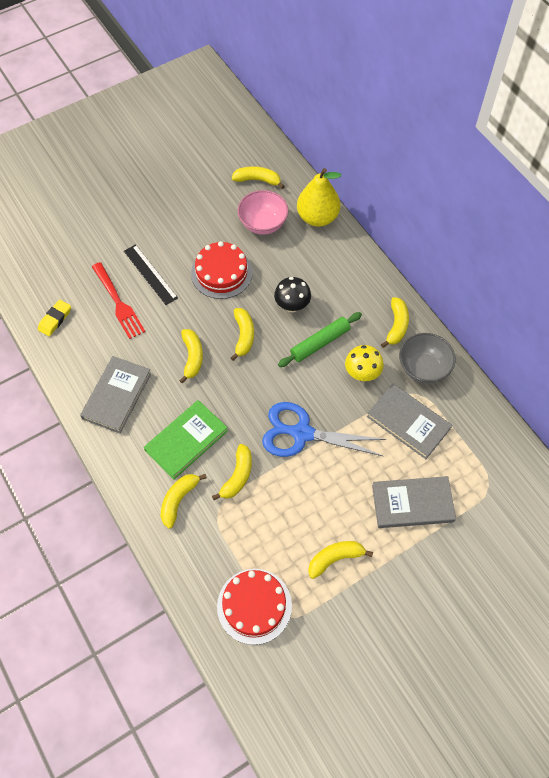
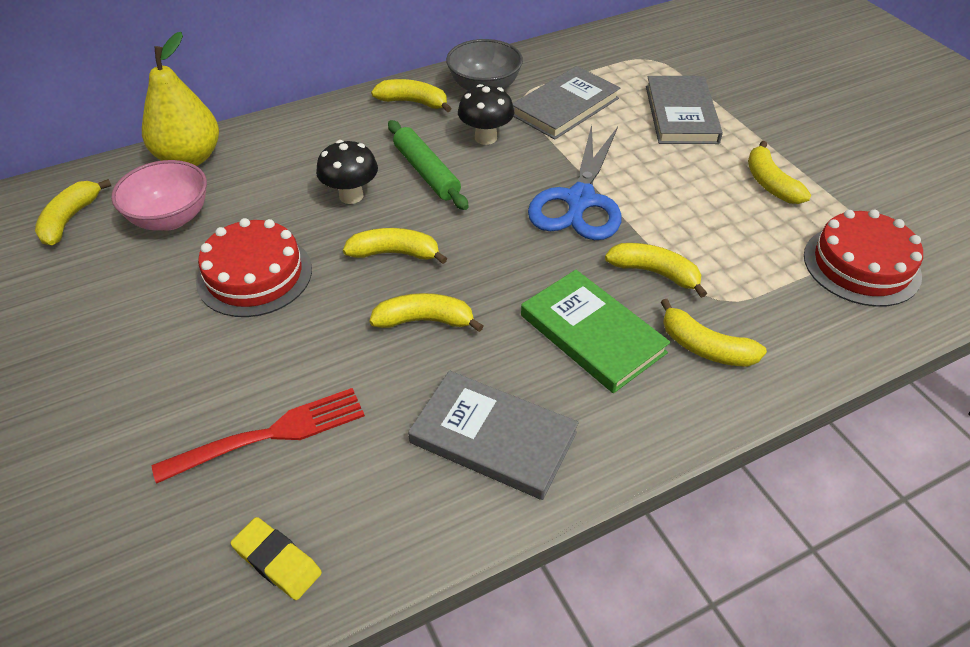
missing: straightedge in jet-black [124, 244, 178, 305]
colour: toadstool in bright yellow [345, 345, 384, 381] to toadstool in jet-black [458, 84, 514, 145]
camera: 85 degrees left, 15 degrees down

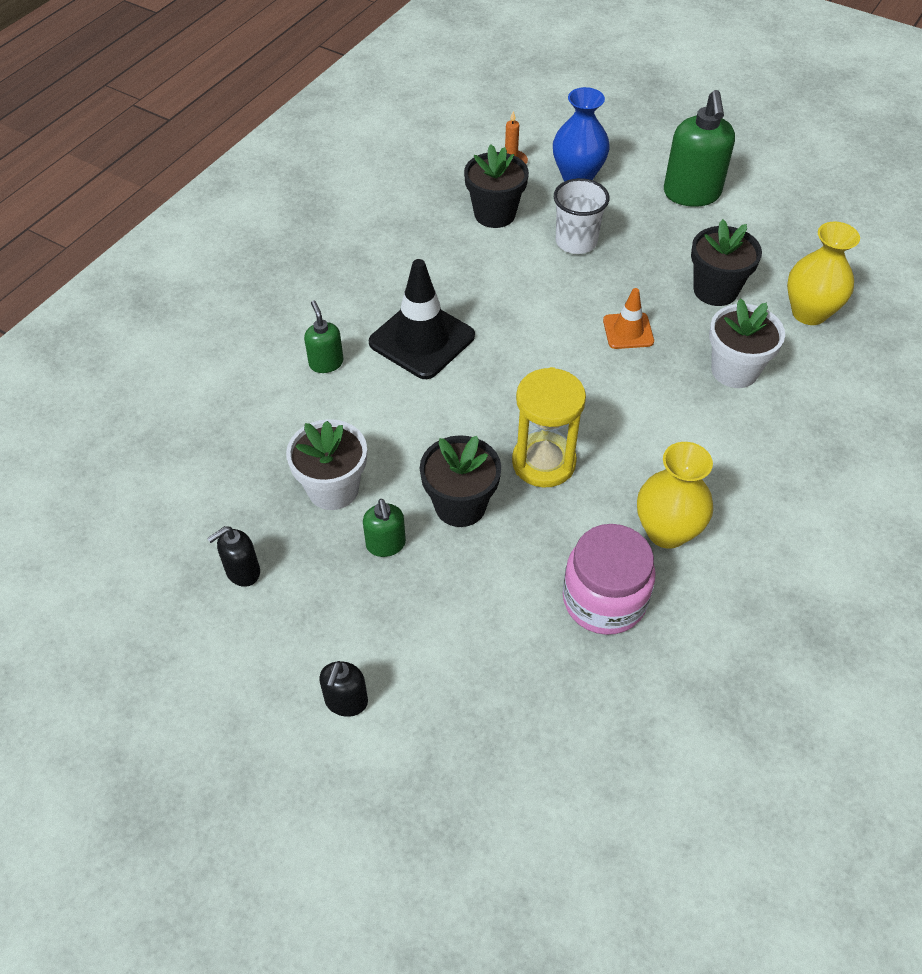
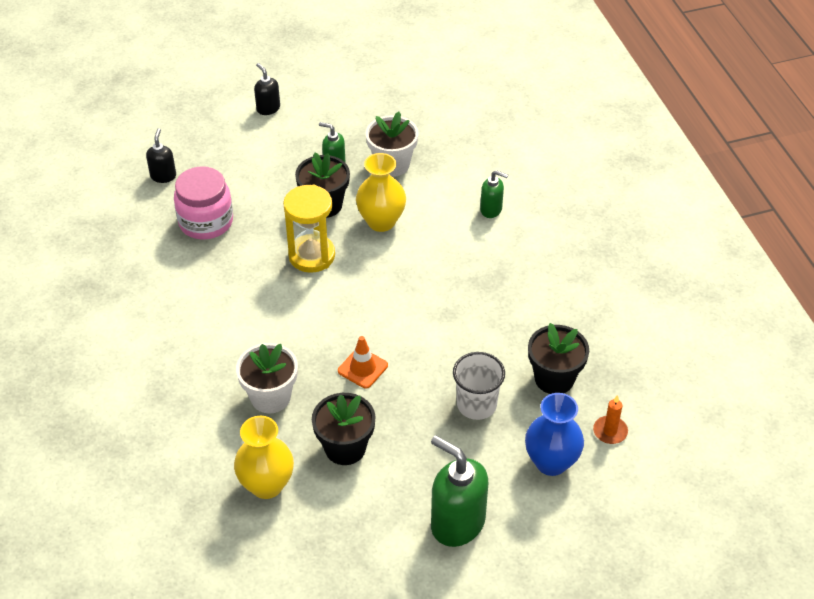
missing: traffic cone in jet-black [369, 259, 475, 379]
relocated: pump bottle in jet-black [207, 526, 260, 587] to [146, 128, 176, 183]; vase in bright yellow [637, 442, 713, 549] to [356, 153, 406, 232]
camera: 130 degrees right, 5 degrees down

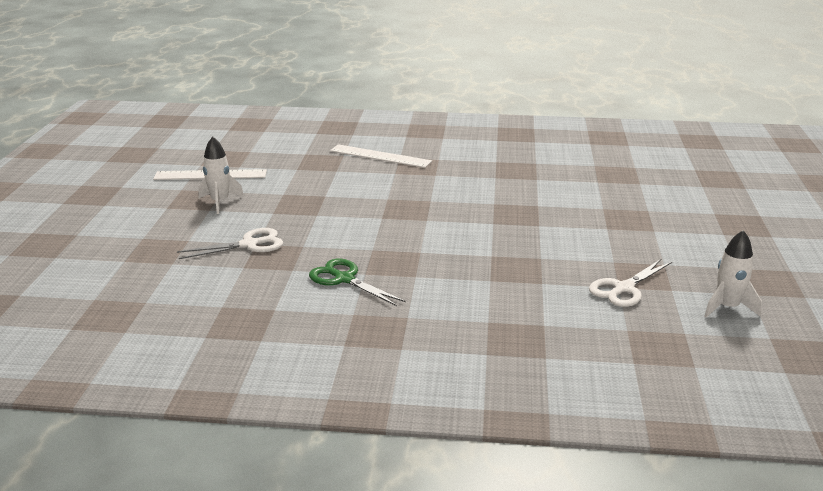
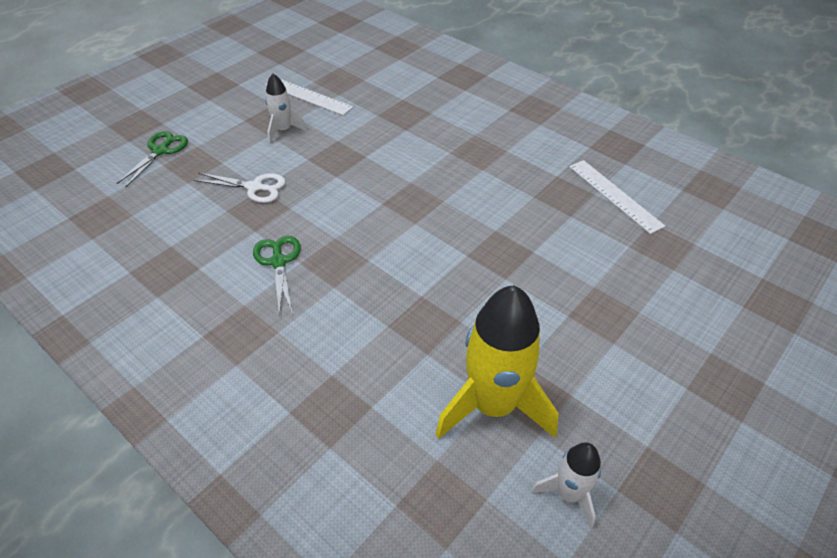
appeared: pair of scissors in leaf-green [116, 131, 188, 187]
relocated: straightedge in pure white [330, 144, 432, 168] to [569, 160, 665, 234]
exchanged: pair of scissors in pure white [589, 259, 672, 307] to rocket in bright yellow [435, 285, 559, 439]
camera: 35 degrees right, 20 degrees up

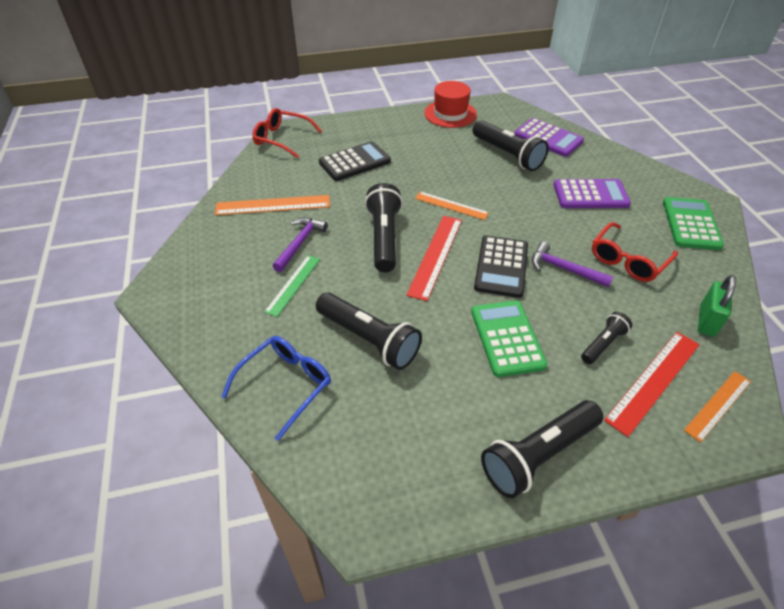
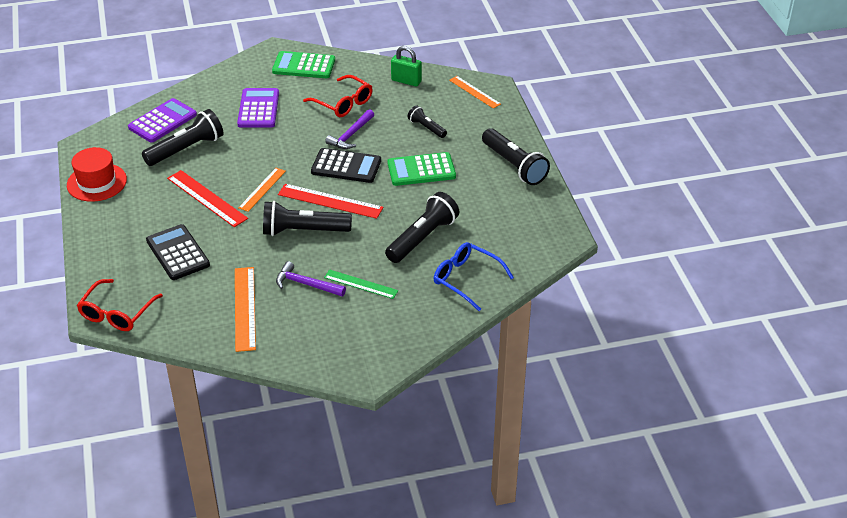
relocated: straightedge in crimson [604, 332, 700, 437] to [167, 170, 248, 227]
camera: 90 degrees left, 5 degrees down

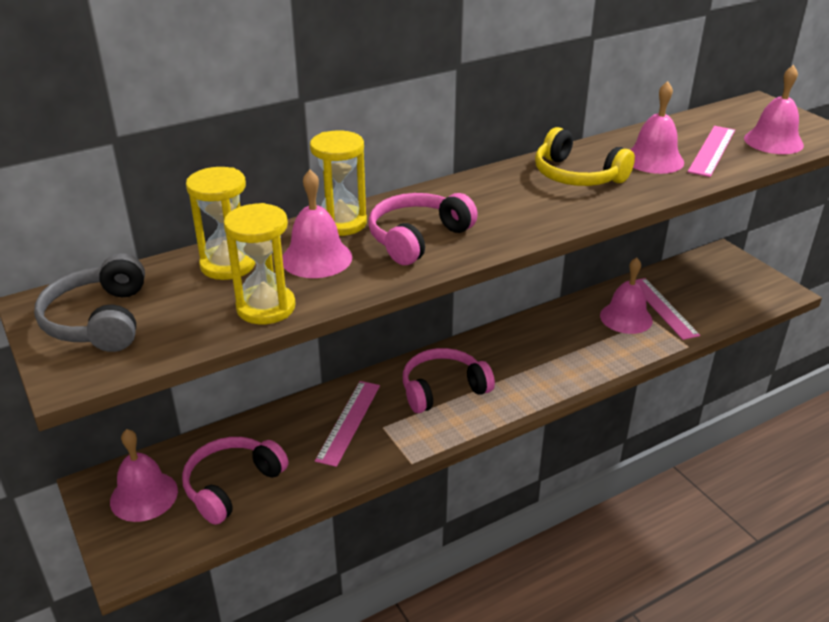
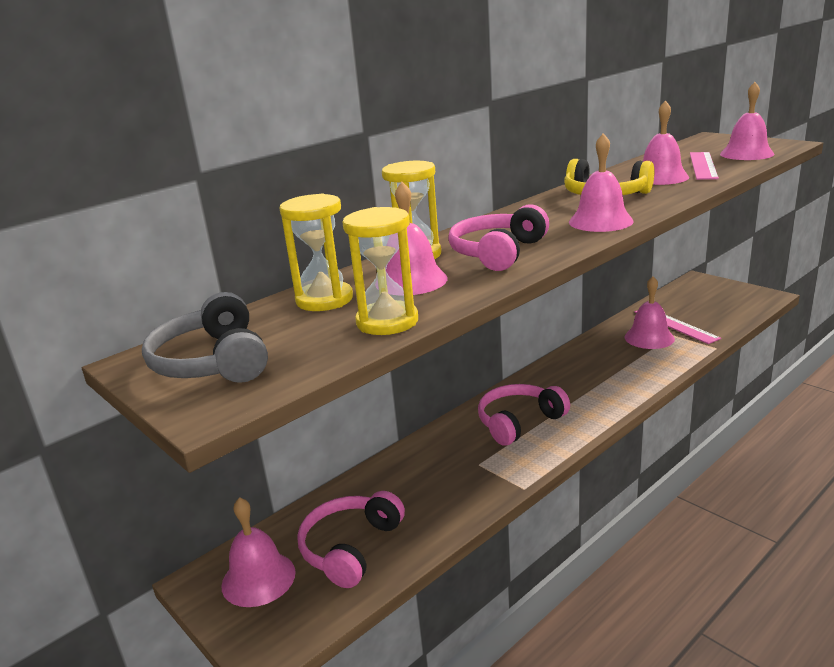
missing: straightedge in rosy [315, 381, 380, 467]
appeared: school bell in rosy [569, 133, 634, 232]
camera: 10 degrees left, 10 degrees down

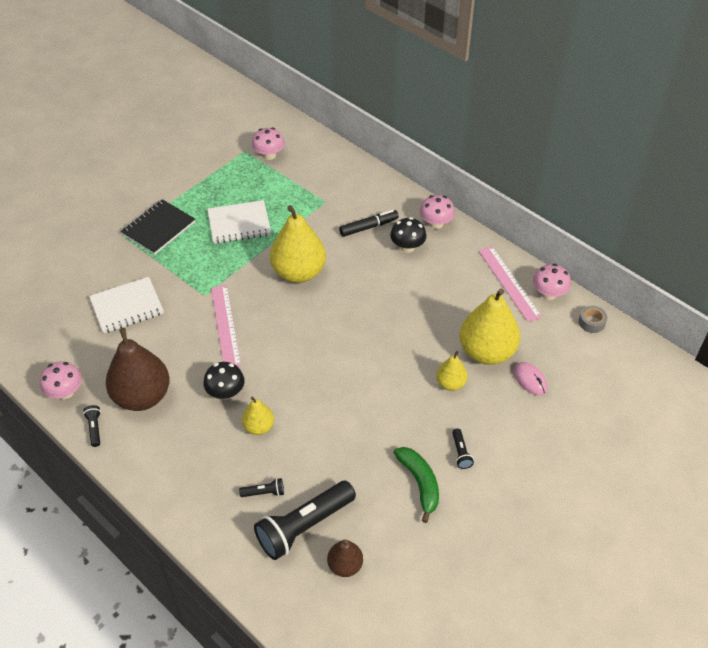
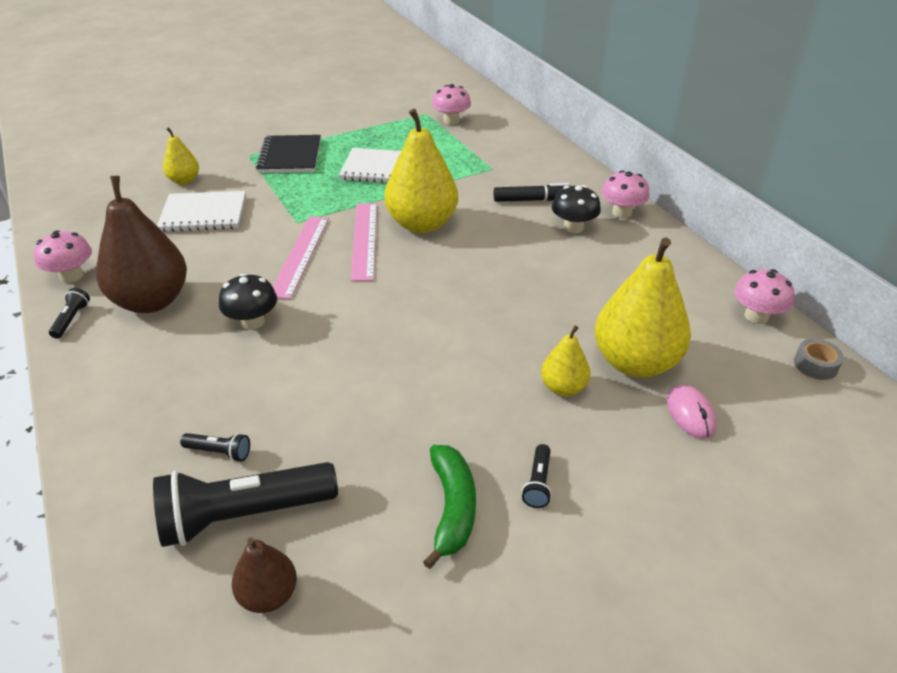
relocated: pear in bright yellow [242, 396, 274, 435] to [163, 127, 199, 185]; straightedge in rosy [479, 246, 542, 322] to [351, 203, 377, 281]
spun: exercise book in jet-black [121, 199, 195, 255] = [256, 135, 321, 173] 60 degrees counterclockwise
camera: 20 degrees right, 10 degrees down

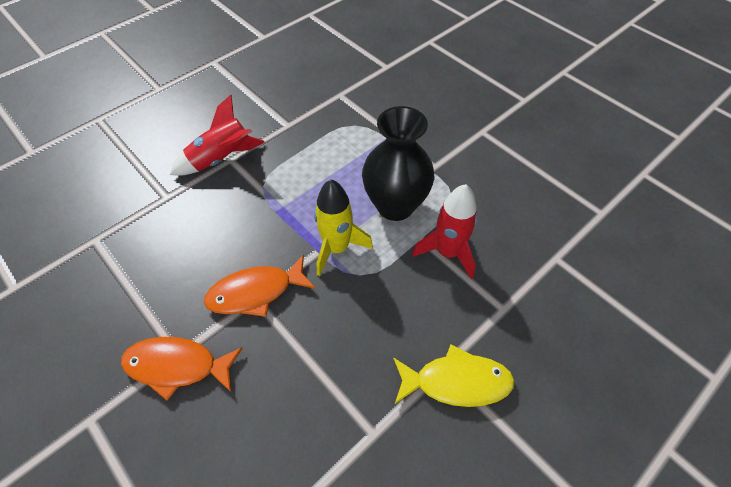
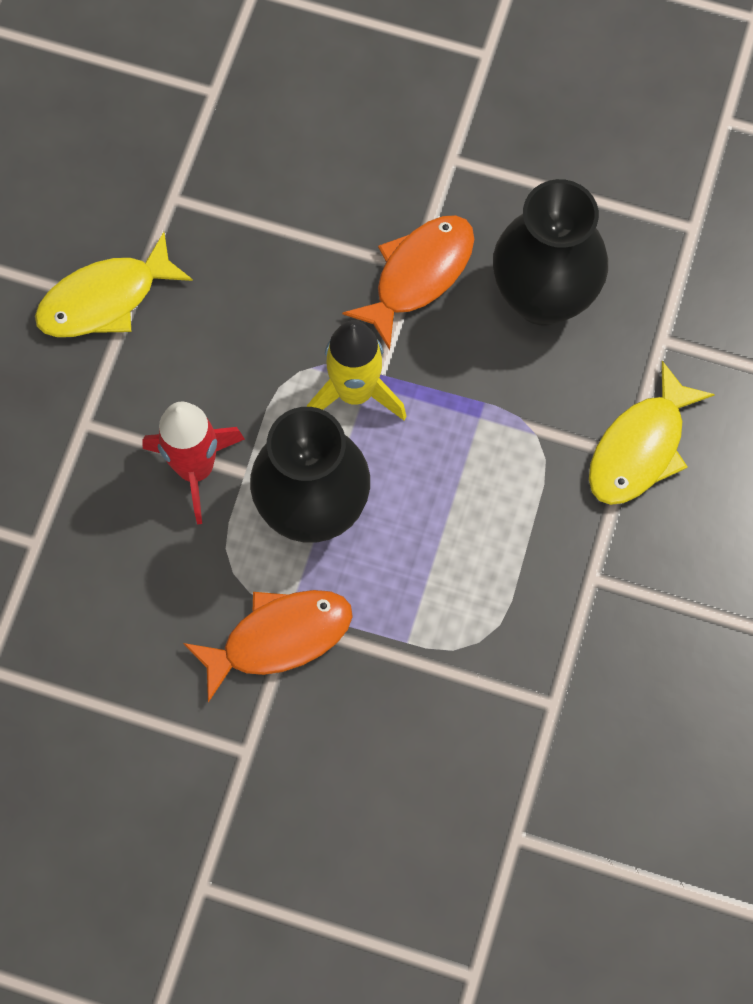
appeared: vase in jet-black [493, 179, 608, 326]
relocated: fish figure in orange-coloured [121, 337, 243, 401] to [183, 590, 353, 703]
exchanged: rocket in crimson [170, 95, 265, 176] to fish figure in bright yellow [589, 361, 715, 505]
camera: 150 degrees right, 15 degrees up

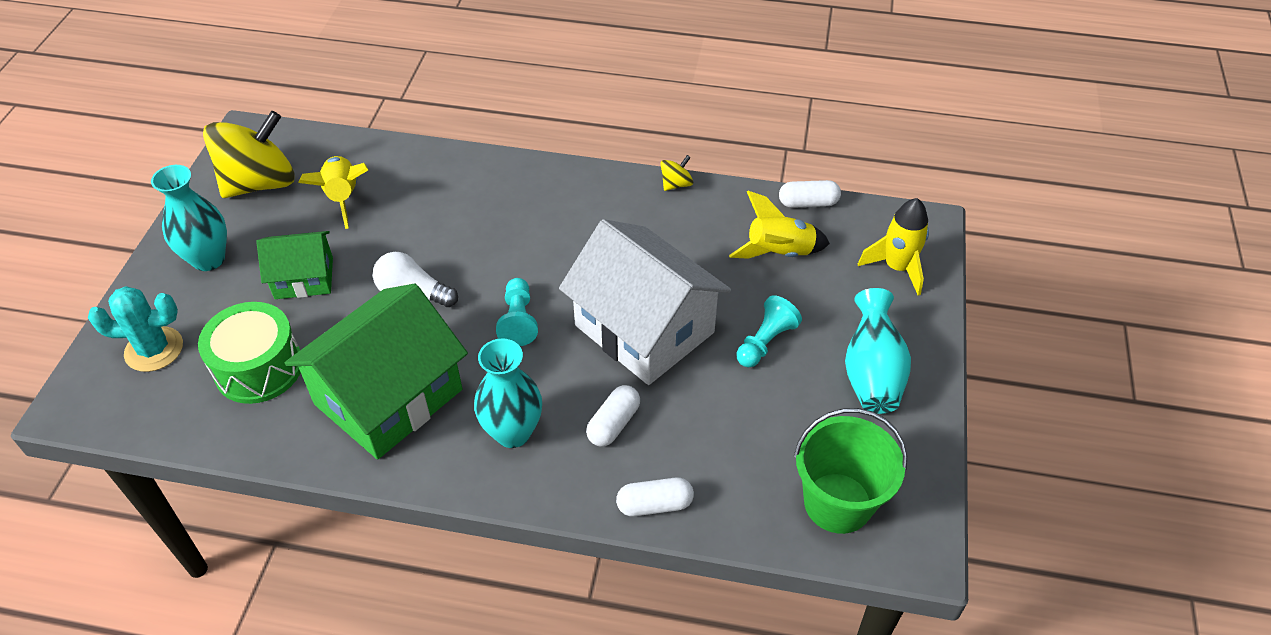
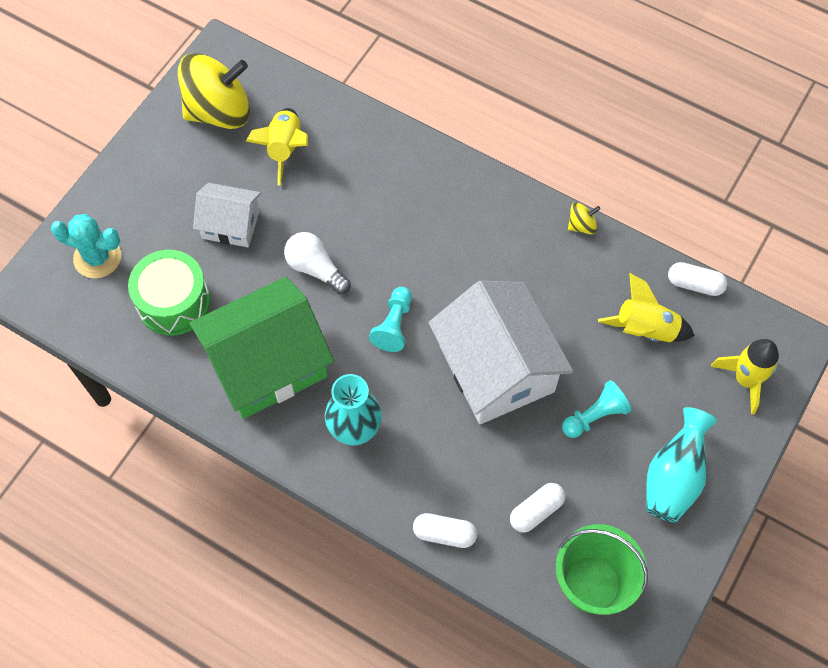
missing: vase in teal [151, 165, 227, 271]
relocated: capsule in pure white [586, 385, 640, 447] to [510, 483, 565, 533]
colour: cottage in leaf-green [256, 231, 333, 299] to cottage in pure white [193, 183, 261, 247]
camera: 20 degrees right, 15 degrees up

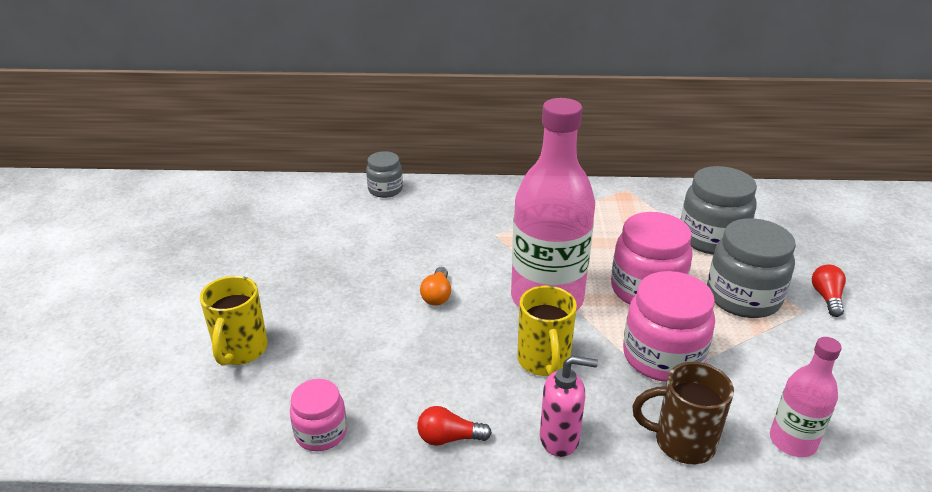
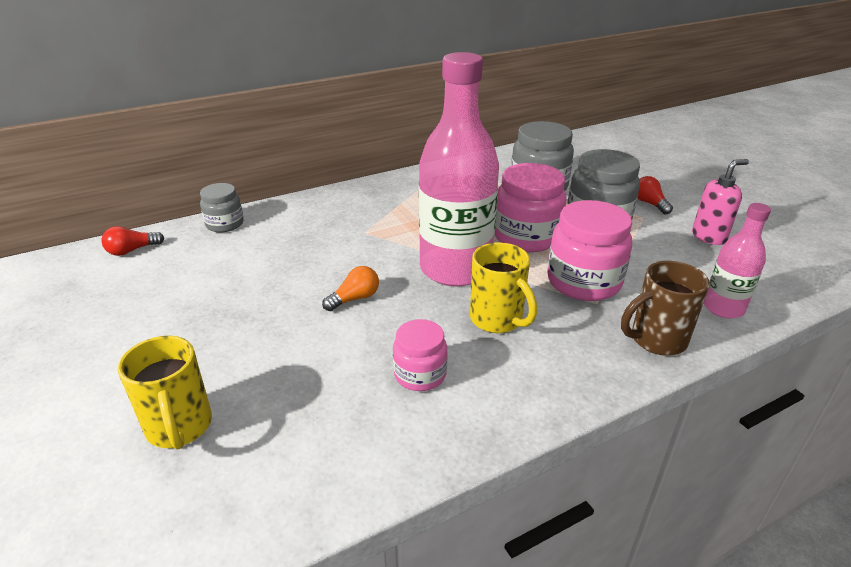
relocated: lightbulb in crimson [417, 406, 492, 446] to [102, 226, 164, 256]; preserve jar in rosy [290, 379, 347, 451] to [393, 319, 448, 391]; pump bottle in rosy [540, 356, 598, 457] to [692, 159, 749, 245]
spun: lightbulb in orange-coloured [420, 267, 451, 306] = [322, 266, 379, 311] 105 degrees counterclockwise
camera: 30 degrees left, 0 degrees up

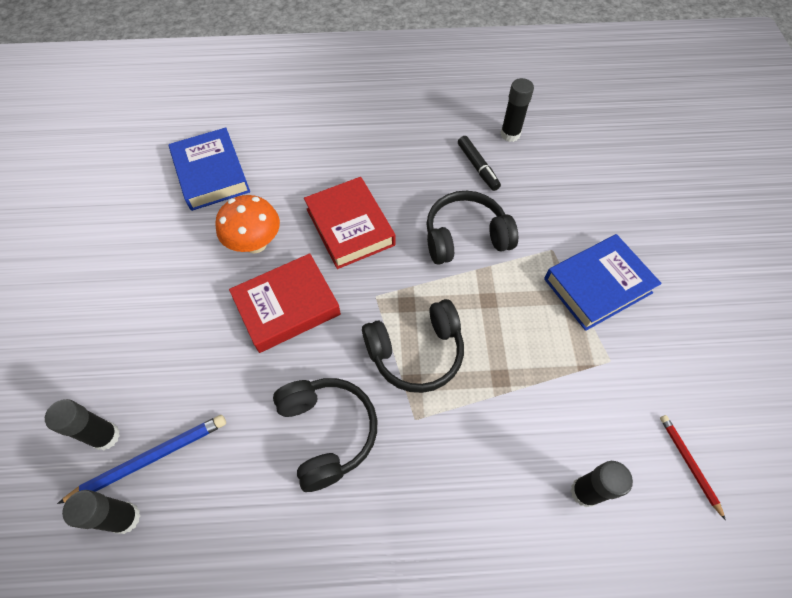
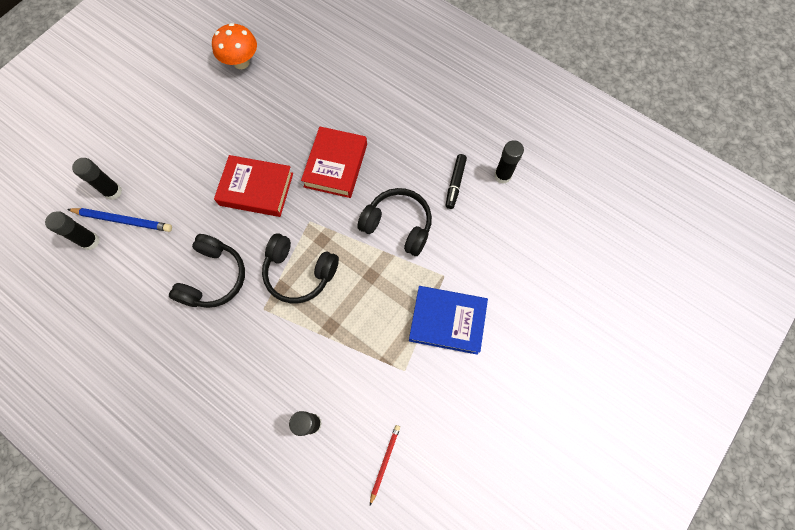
missing: book in blue [169, 127, 250, 211]
relocated: toadstool in orange-coloured [215, 195, 280, 254] to [212, 23, 257, 69]
camera: 40 degrees right, 10 degrees up

